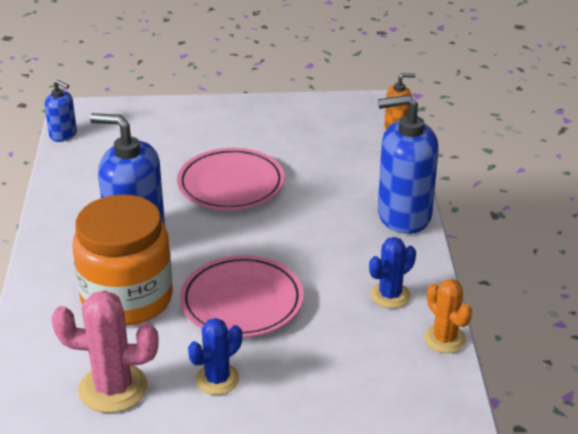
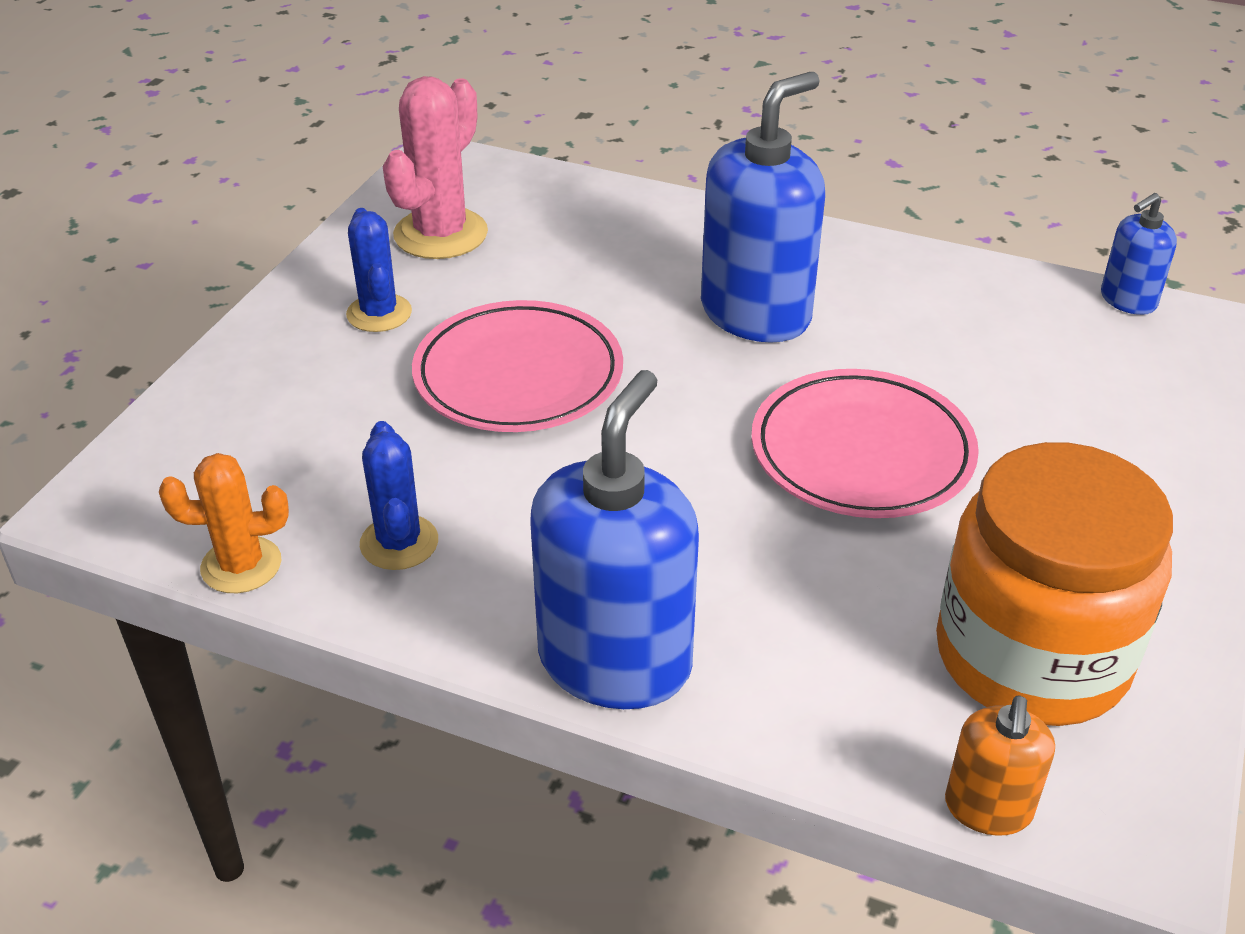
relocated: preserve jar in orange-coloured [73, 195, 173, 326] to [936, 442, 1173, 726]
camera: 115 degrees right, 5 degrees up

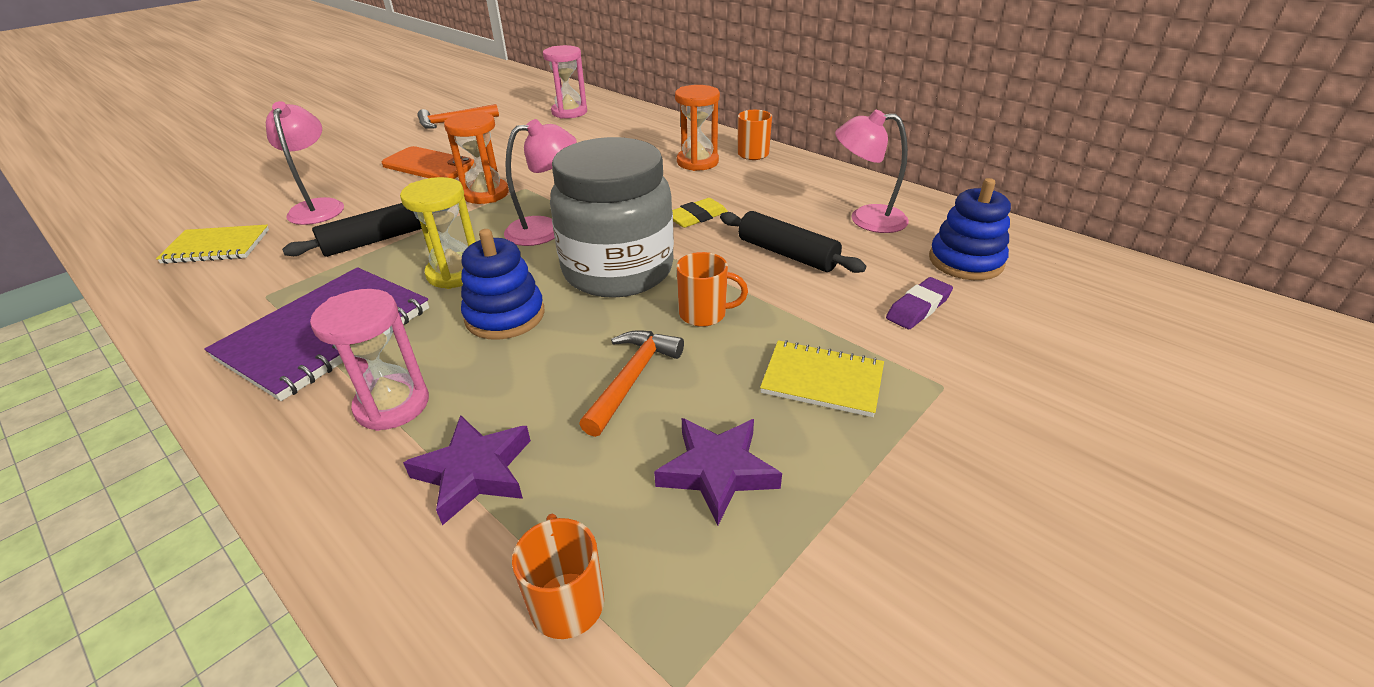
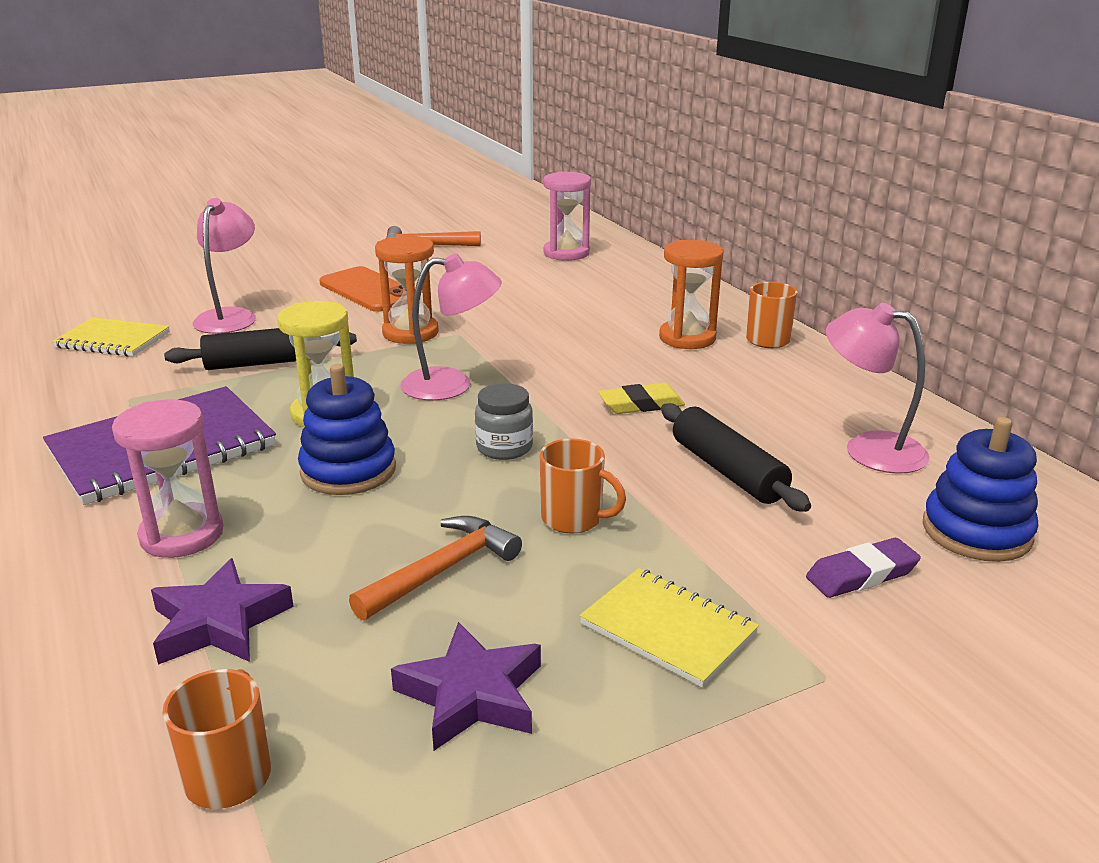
size: preserve jar in gray [550, 137, 674, 298] = [475, 383, 533, 460] x0.40
camera: 20 degrees right, 10 degrees down

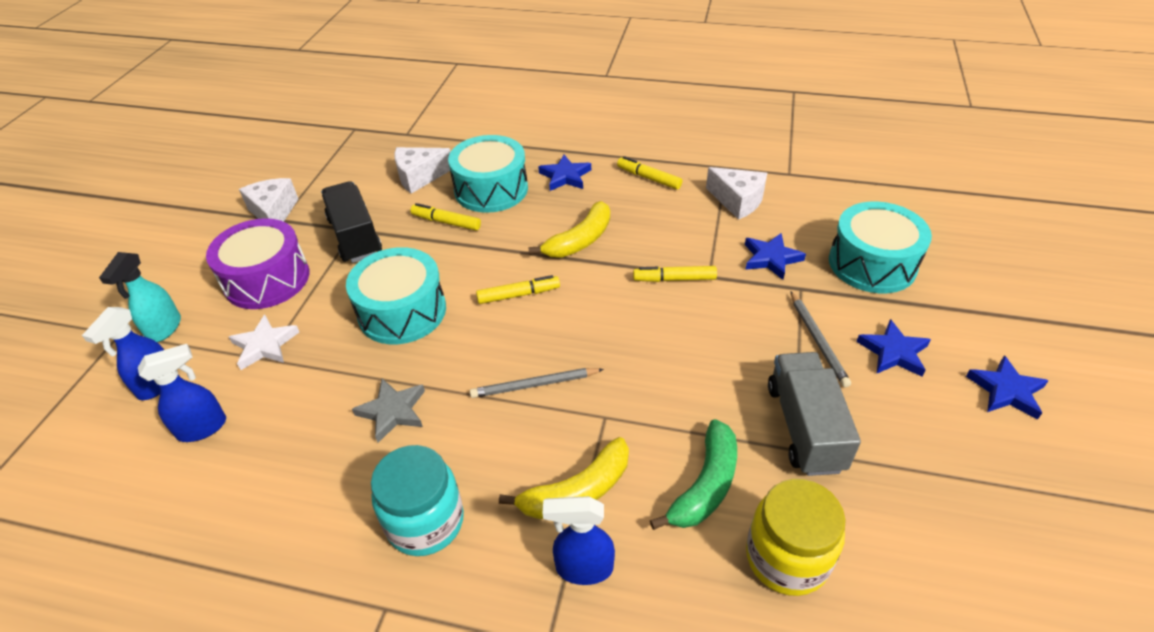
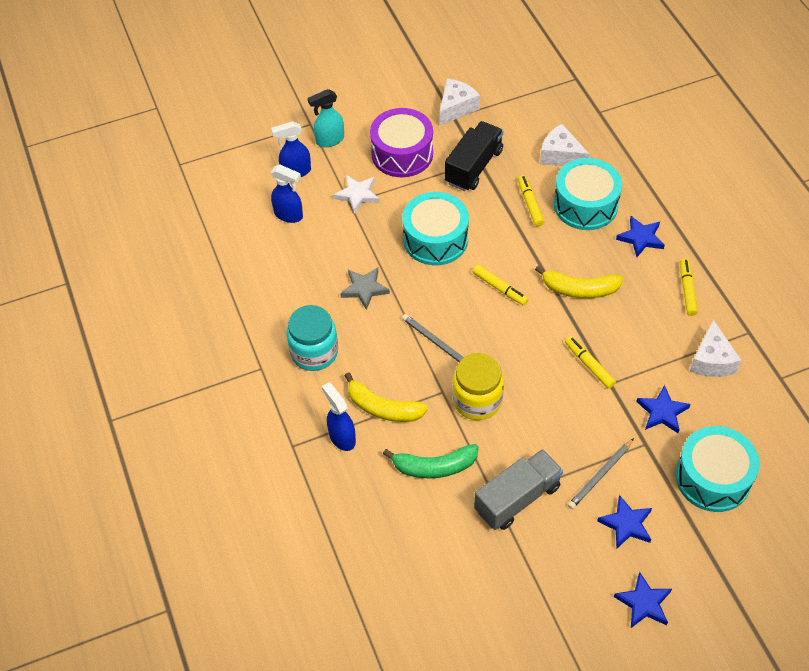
relocated: preserve jar in bright yellow [746, 479, 846, 596] to [452, 353, 504, 420]
camera: 55 degrees right, 10 degrees up

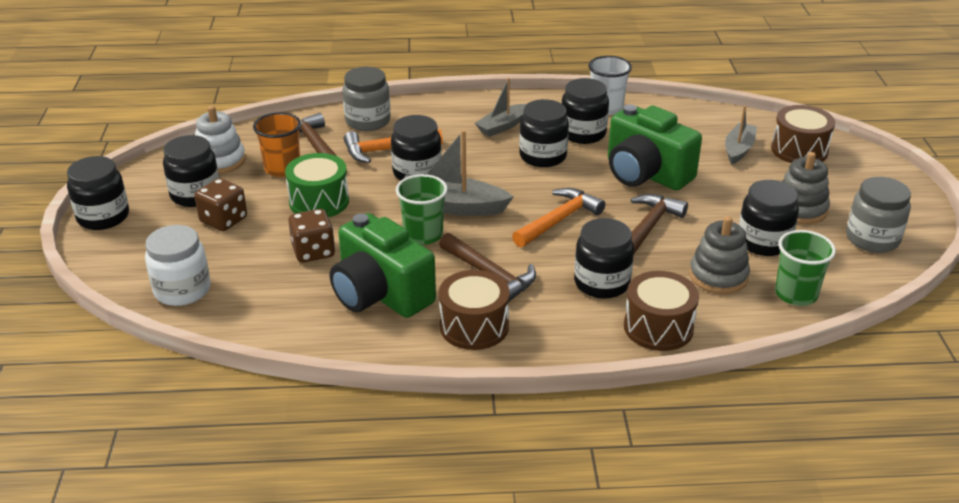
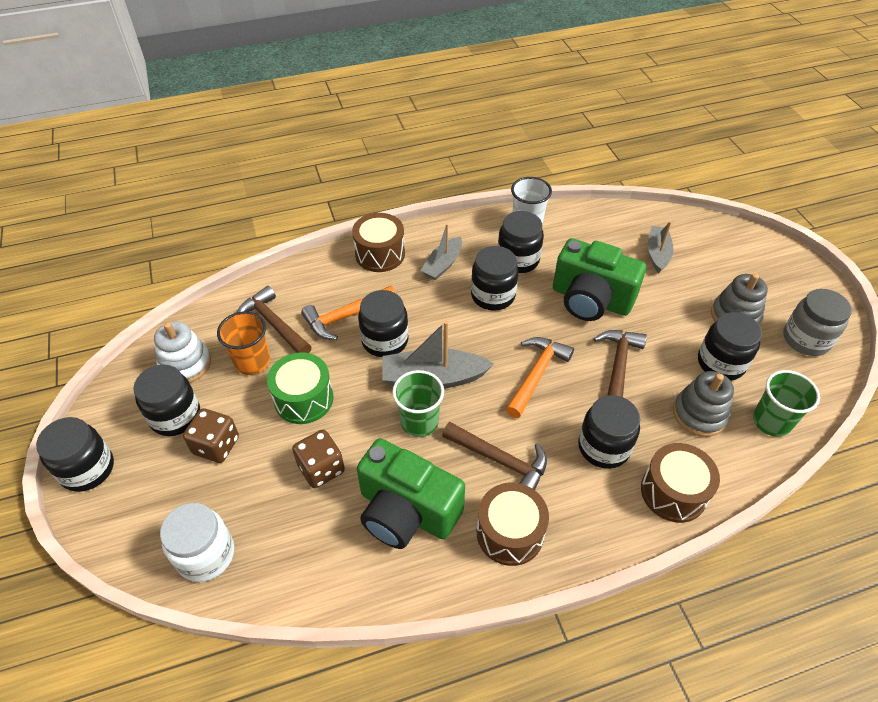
missing: preserve jar in gray [342, 67, 391, 131]
relocated: toy drum in brown [771, 105, 835, 163] to [352, 213, 405, 272]
camera: 15 degrees left, 15 degrees up

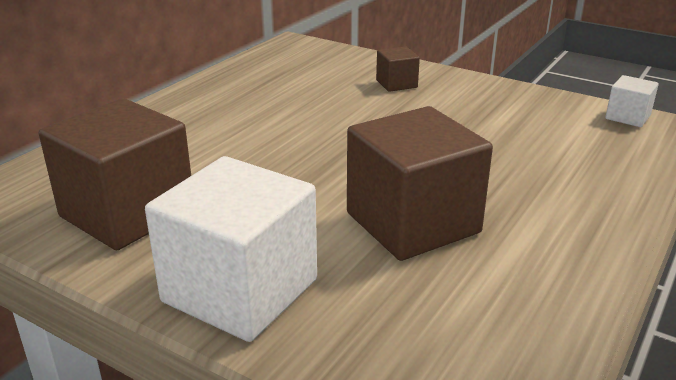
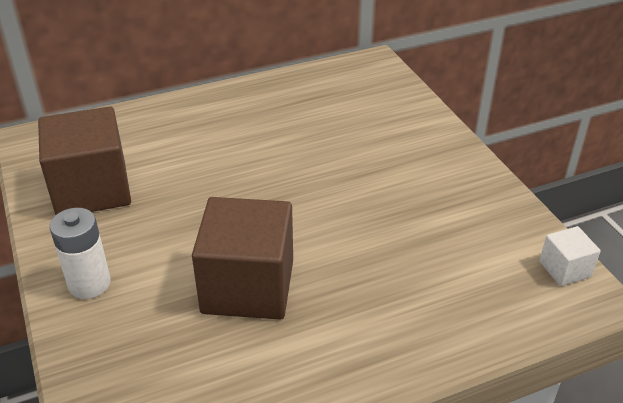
missing: solid cube in brown [376, 47, 420, 92]
exchanged: solid cube in pure white [145, 156, 317, 342] to AA battery in pure white [50, 208, 111, 299]
camera: 35 degrees right, 10 degrees up

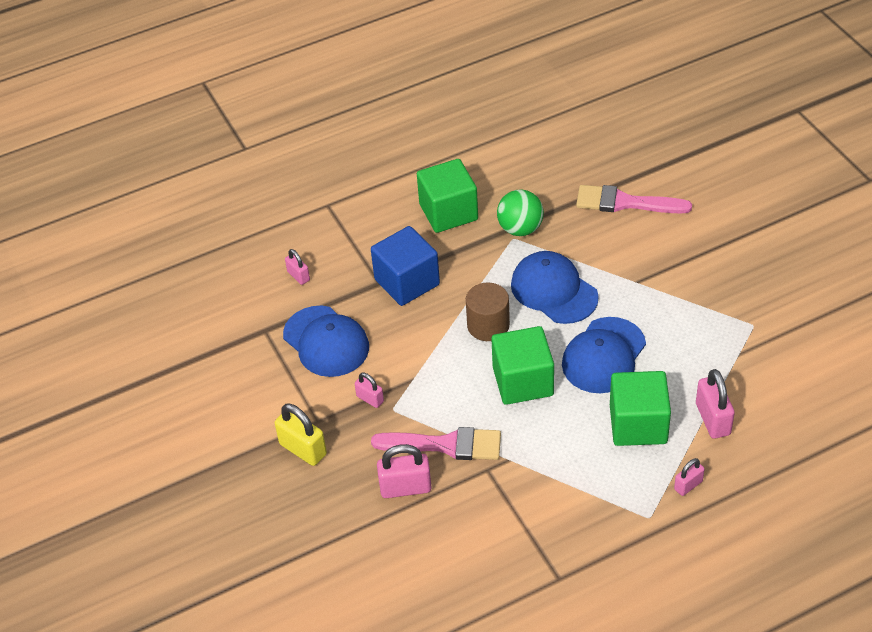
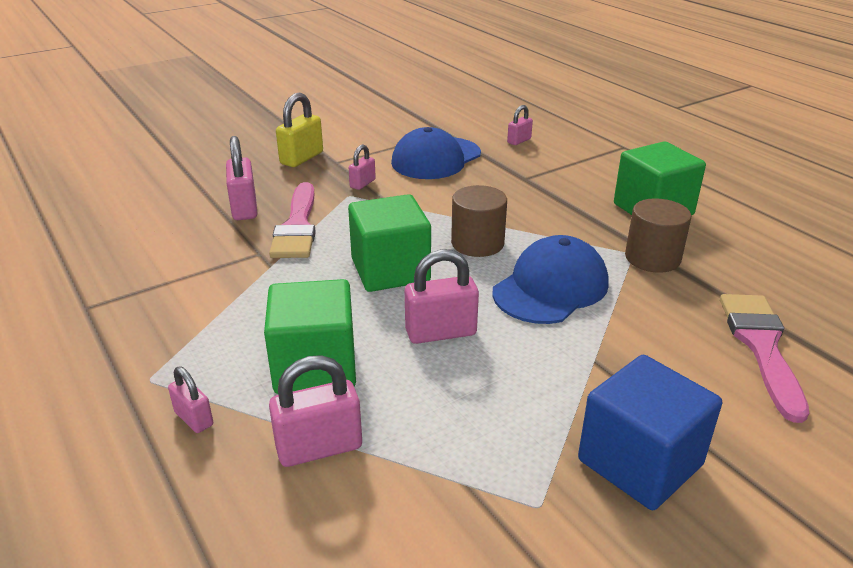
relocated: solid cube in blue [371, 226, 440, 306] to [578, 355, 722, 510]
exchanged: peaked cap in blue [562, 317, 646, 393] to small lock in rosy [405, 249, 479, 344]; ball in leaf-green [497, 189, 544, 236] to cylinder shape in brown [625, 198, 691, 273]
camera: 80 degrees right, 15 degrees down

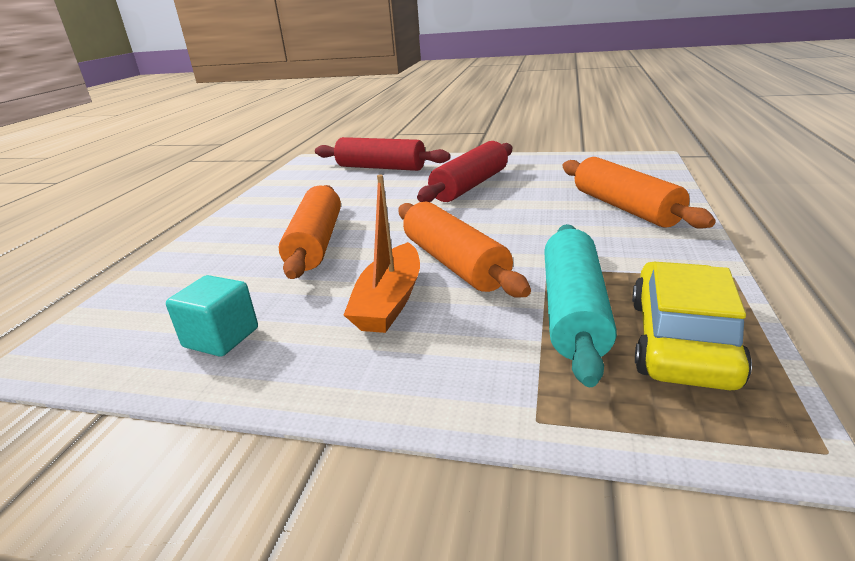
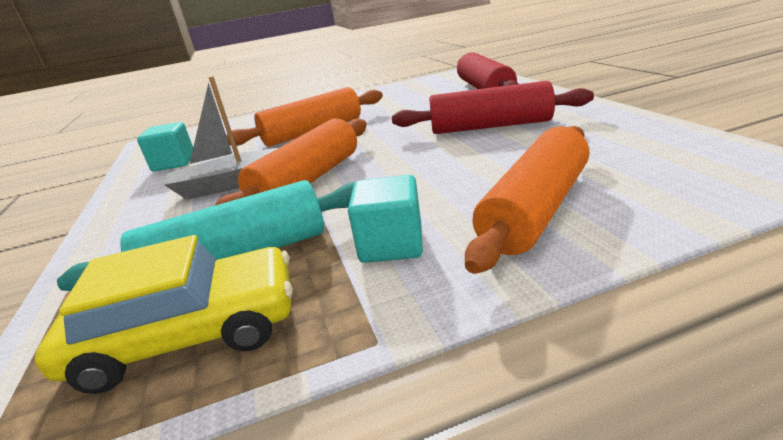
appeared: solid cube in teal [348, 175, 423, 263]
colour: boat in orange-coloured [344, 175, 420, 333] to boat in gray [164, 76, 278, 200]
camera: 60 degrees right, 0 degrees up

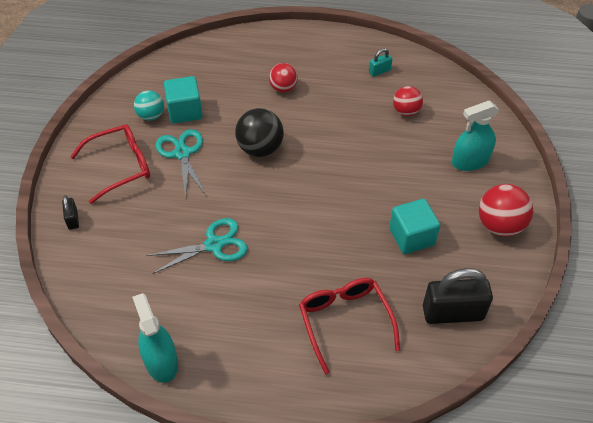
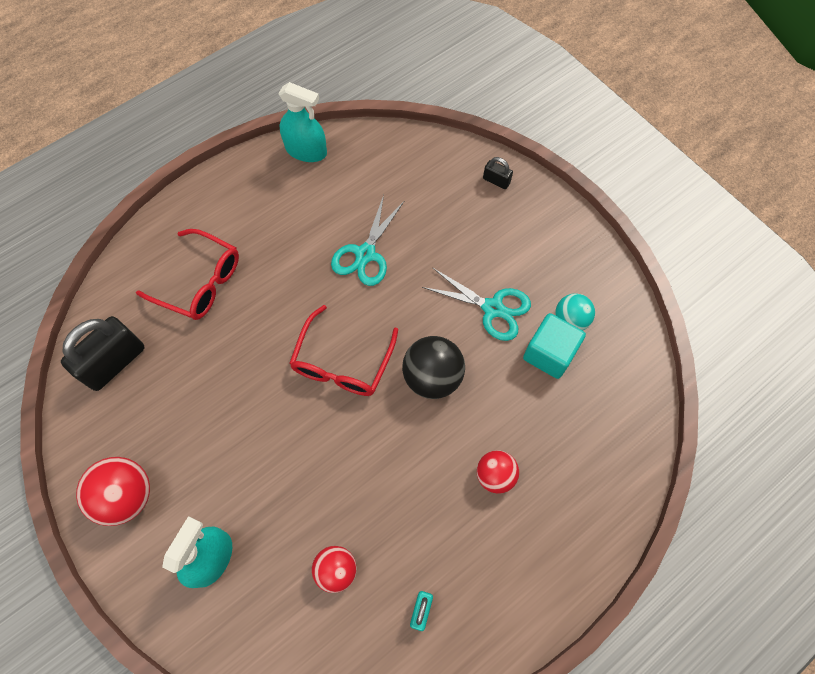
missing: solid cube in teal [389, 199, 440, 254]
relocated: spectacles in crimson [70, 124, 150, 204] to [289, 305, 398, 396]
camera: 135 degrees right, 15 degrees up

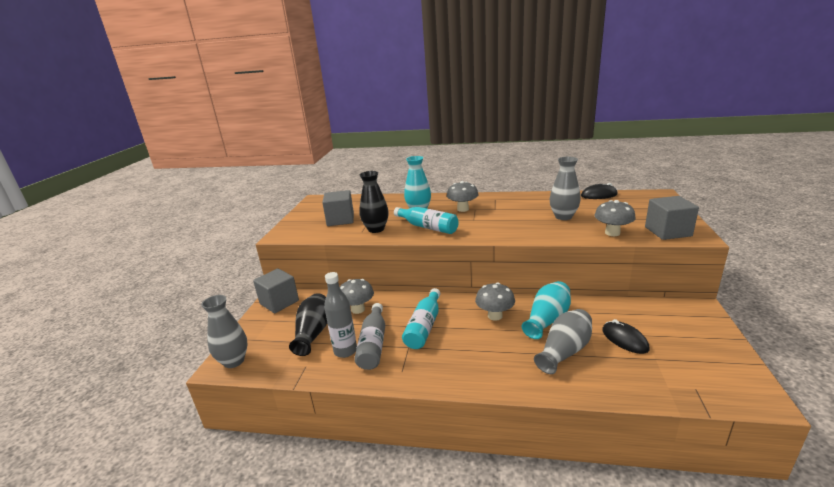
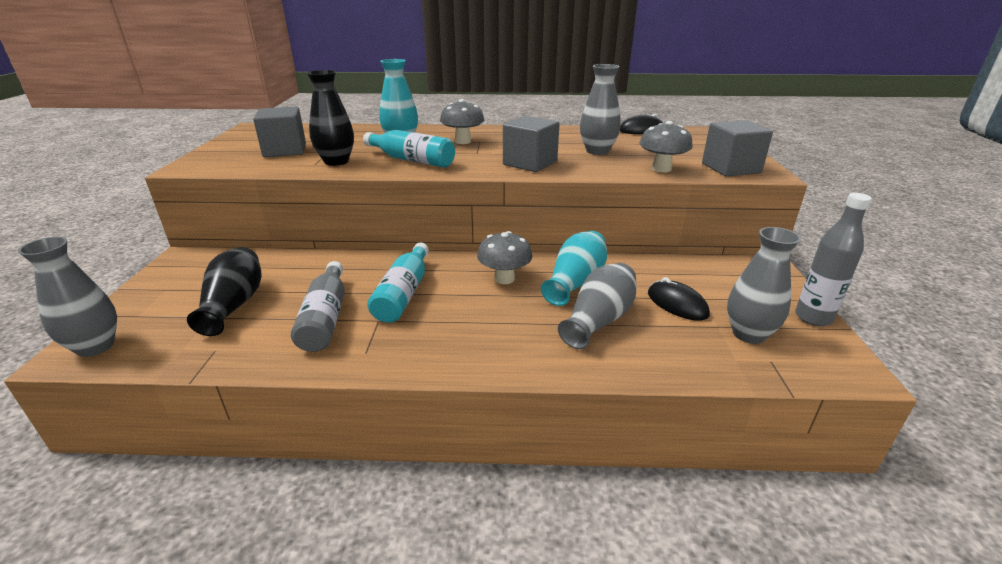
missing: toadstool in gray [340, 279, 374, 314]
appeared: vase in gray [727, 227, 801, 344]
relocated: solid cube in gray [253, 268, 299, 313] to [503, 116, 560, 172]; bottle in gray [324, 272, 357, 358] to [795, 193, 872, 326]
camera: 10 degrees left, 5 degrees up

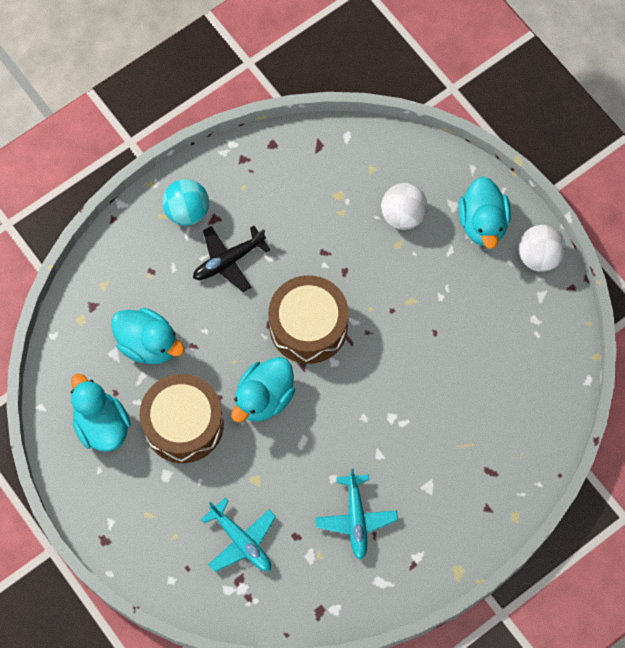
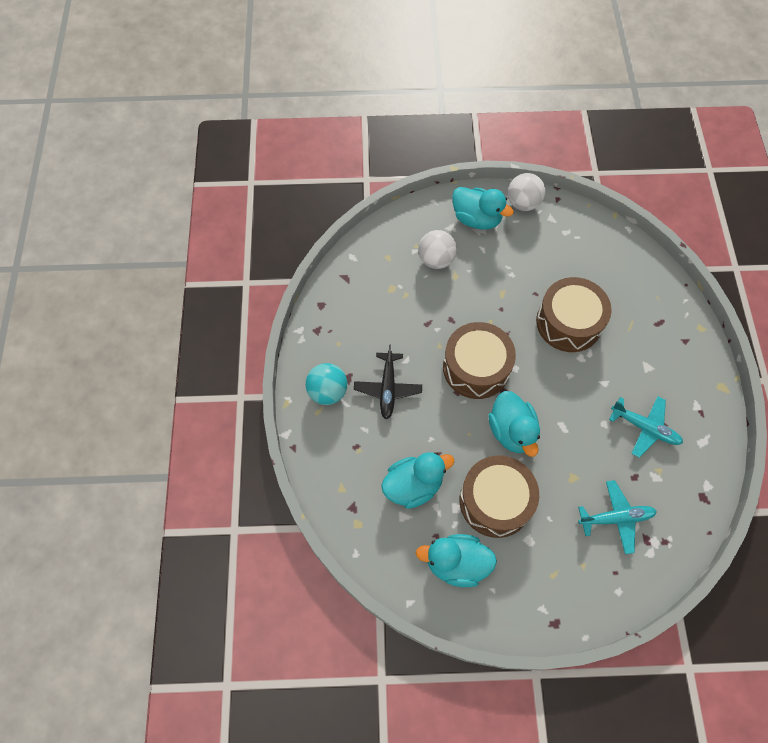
appeared: toy drum in brown [536, 277, 612, 352]
camera: 55 degrees left, 5 degrees down

